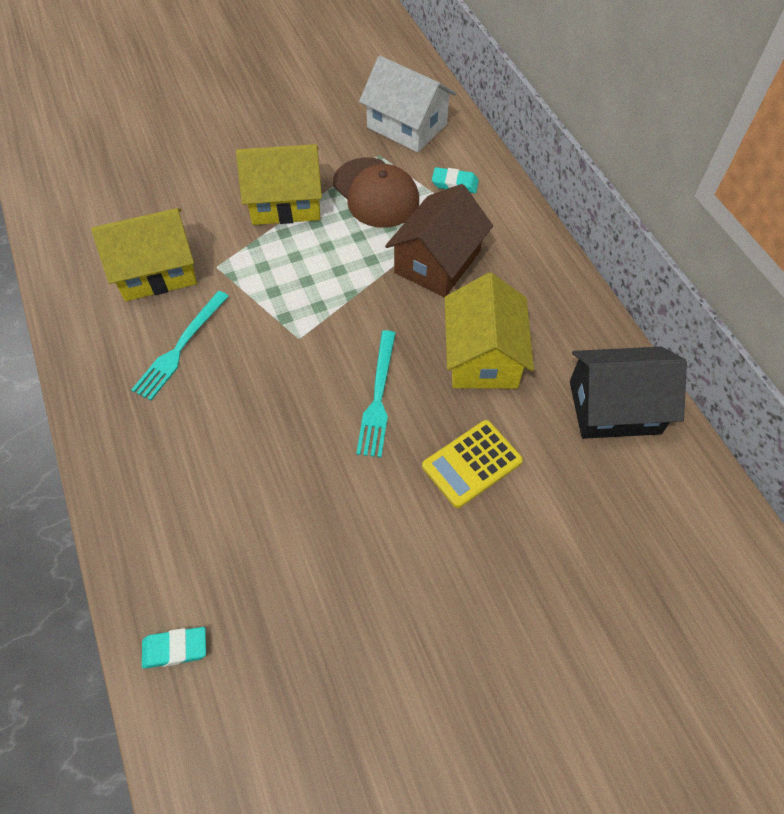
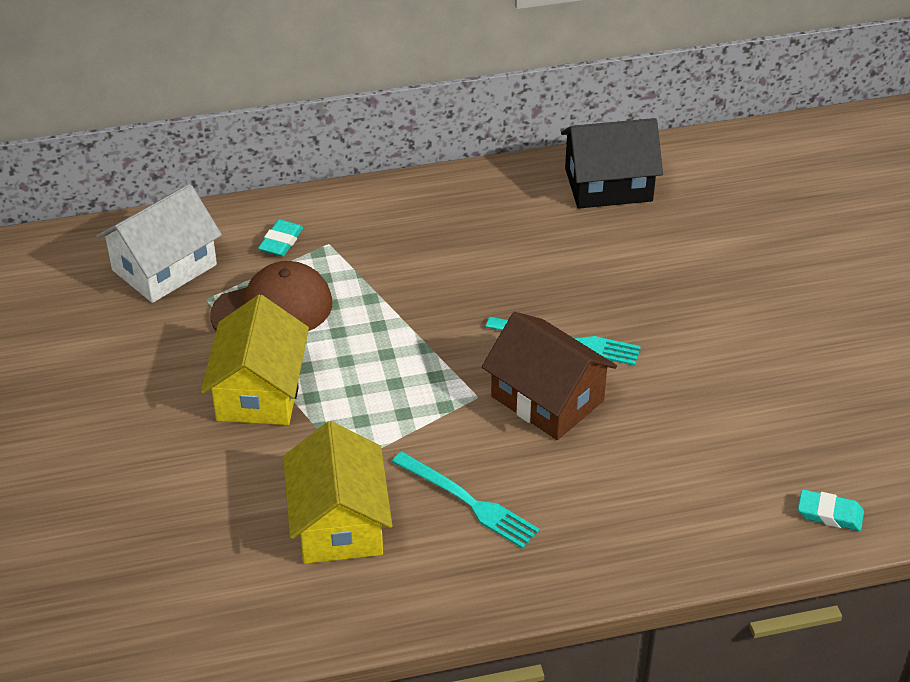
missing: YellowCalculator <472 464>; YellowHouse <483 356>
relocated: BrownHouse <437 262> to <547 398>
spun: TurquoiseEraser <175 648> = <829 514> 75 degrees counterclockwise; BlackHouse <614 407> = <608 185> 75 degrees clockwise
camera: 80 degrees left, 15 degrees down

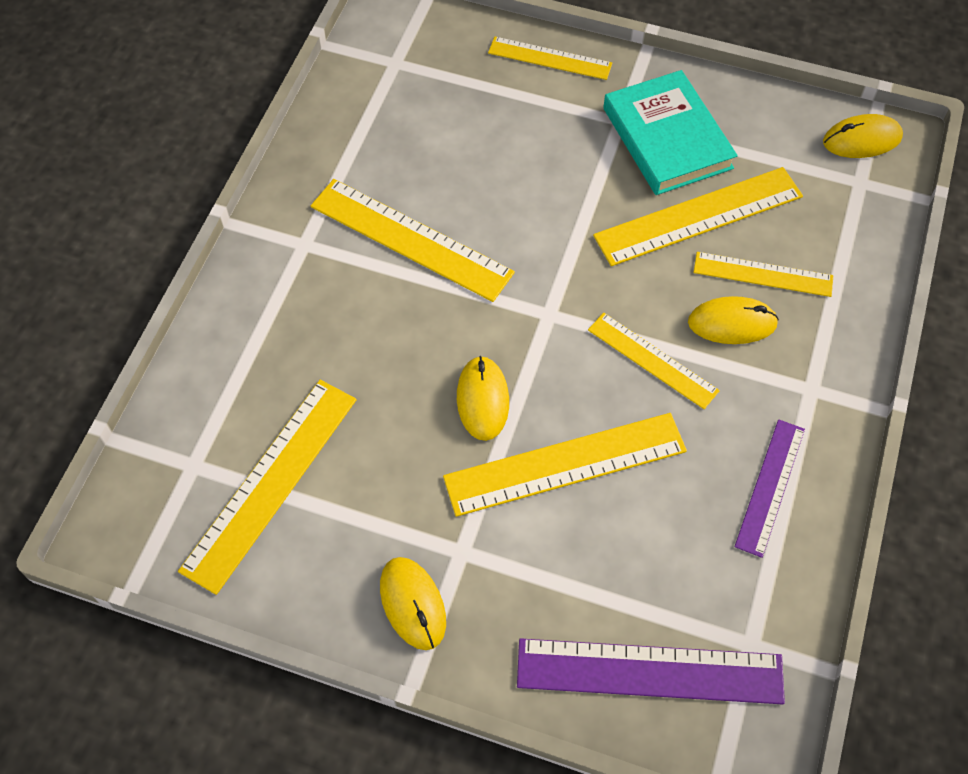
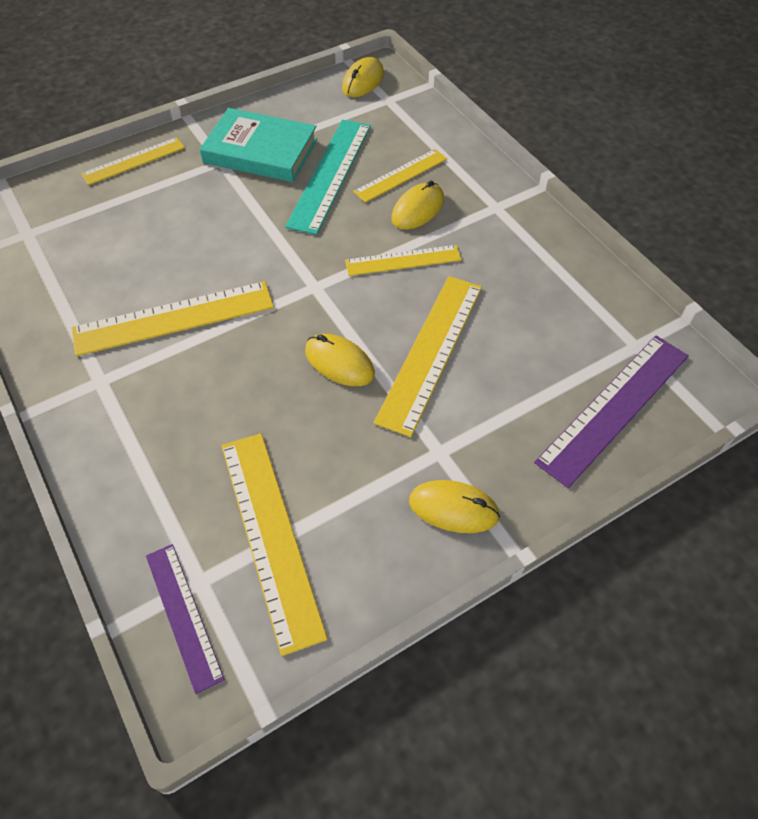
relocated: PurpleRuler <770 487> to <183 615>
colour: YellowRuler <698 216> to TurquoiseRuler <330 174>
camera: 50 degrees left, 5 degrees down

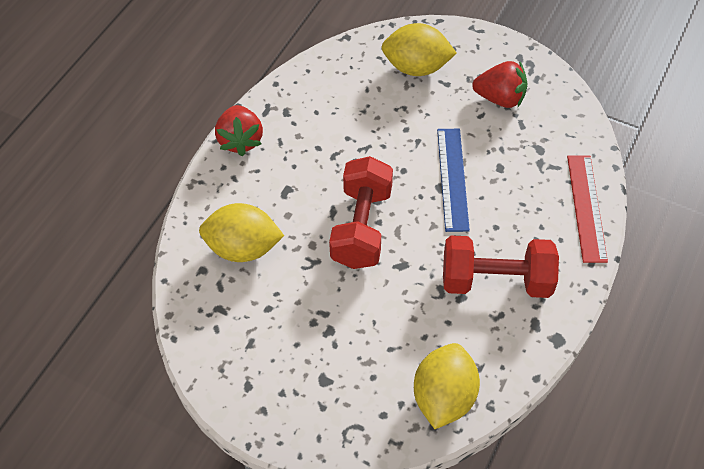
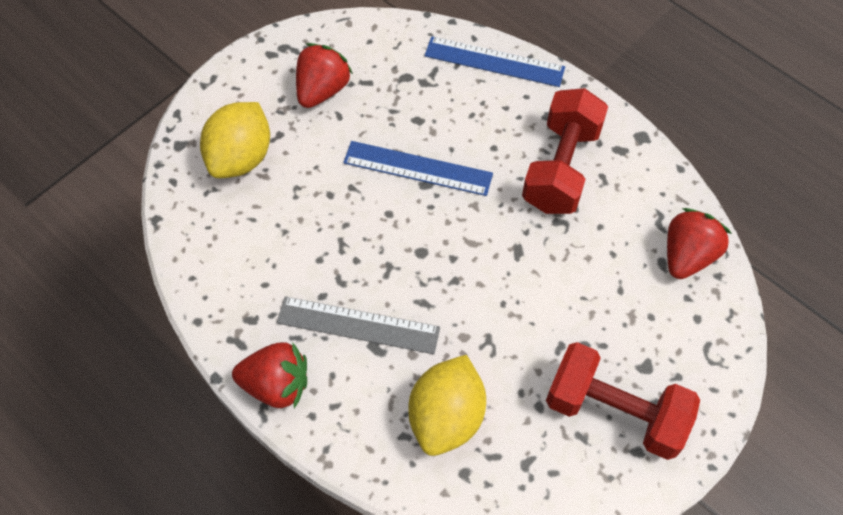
appeared: GreyRuler <358 325>
relocated: RedDumbbell <361 227> to <615 411>
exchanged: YellowLemon <443 397> to RedStrawberry <687 255>
colour: RedRuler <586 207> to BlueRuler <494 61>
camera: 75 degrees left, 5 degrees up

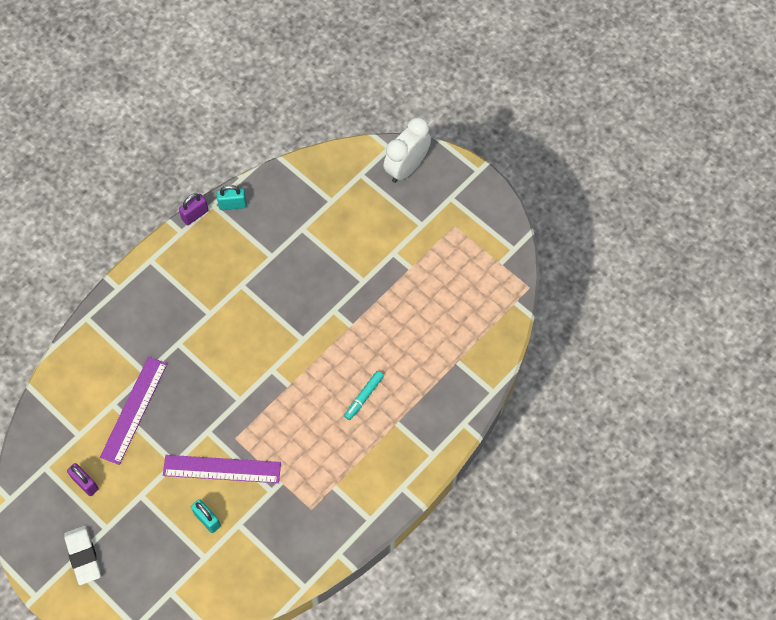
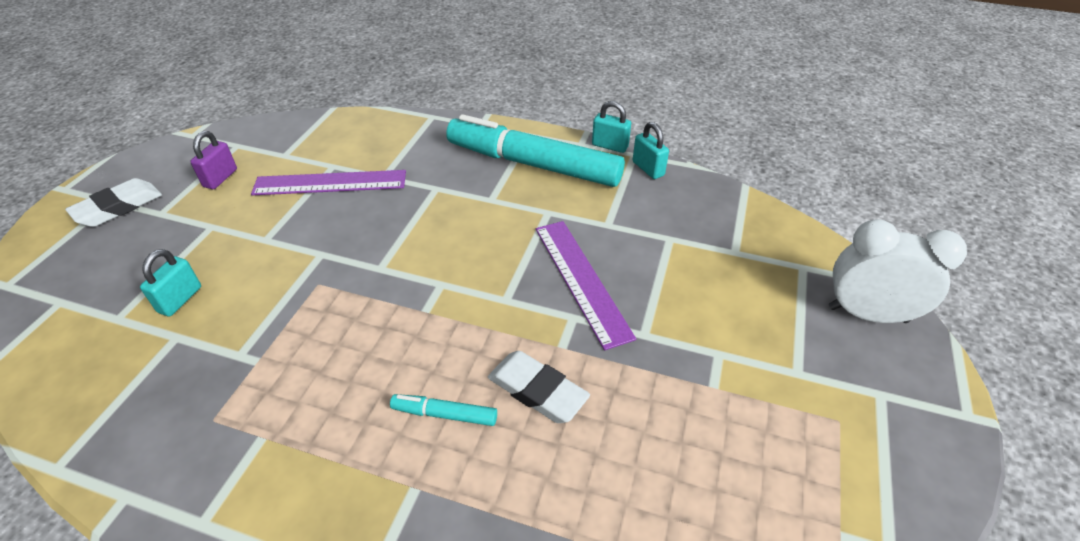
appeared: TurquoiseMarker <534 164>; WhiteEraser <537 391>
relocated: PurpleRuler <222 469> to <581 280>
colour: PurplePadlock <195 215> to TurquoisePadlock <610 146>
camera: 65 degrees right, 20 degrees down

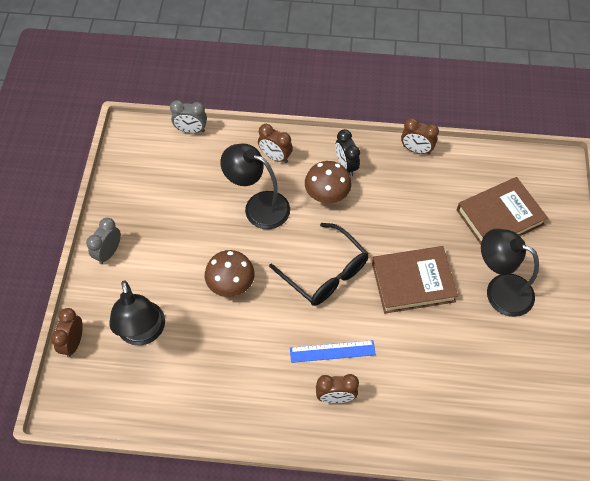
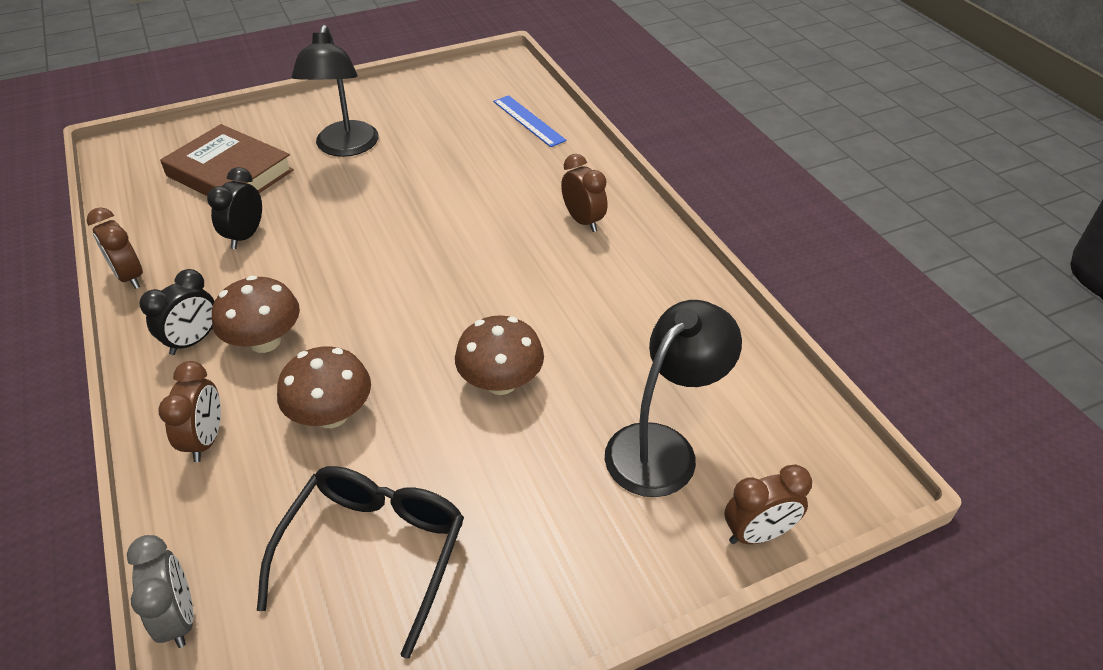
missing: GreyClock <109 252>; BrownBook <413 282>
appeared: BlackClock <245 236>
relocated: BlackGlasses <325 273> to <375 551>; BlueRuler <332 351> to <528 121>
exchanged: BlackLamp <258 206> to BrownMushroom <332 415>
spun: BrownClock <416 150> = <130 277> 150 degrees clockwise
camera: 120 degrees left, 15 degrees down

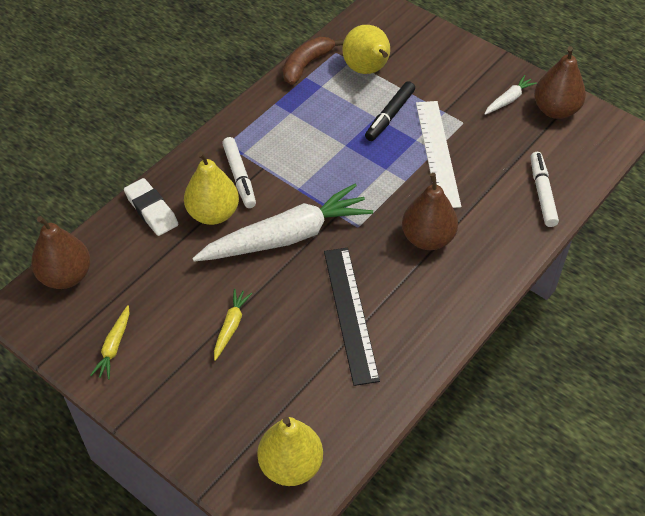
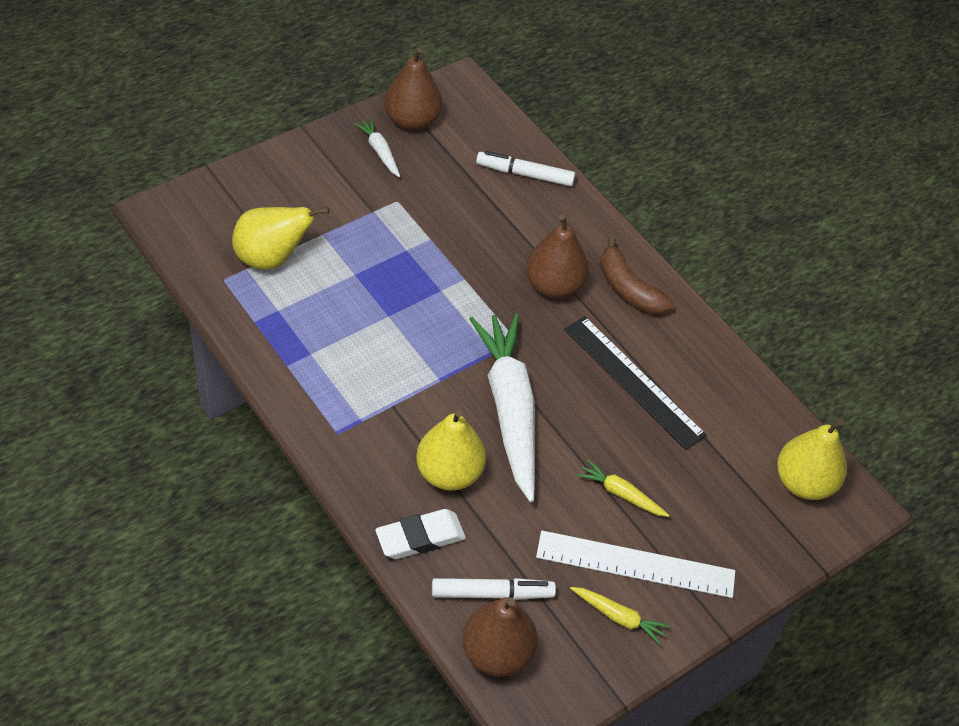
missing: BlackMarker <389 116>
relocated: WhiteMarker <239 177> to <492 593>; BrownBanana <306 65> to <628 288>; WhiteRuler <437 153> to <635 564>
spun: BlackRuler <350 313> = <633 381> 45 degrees clockwise
camera: 80 degrees left, 0 degrees up

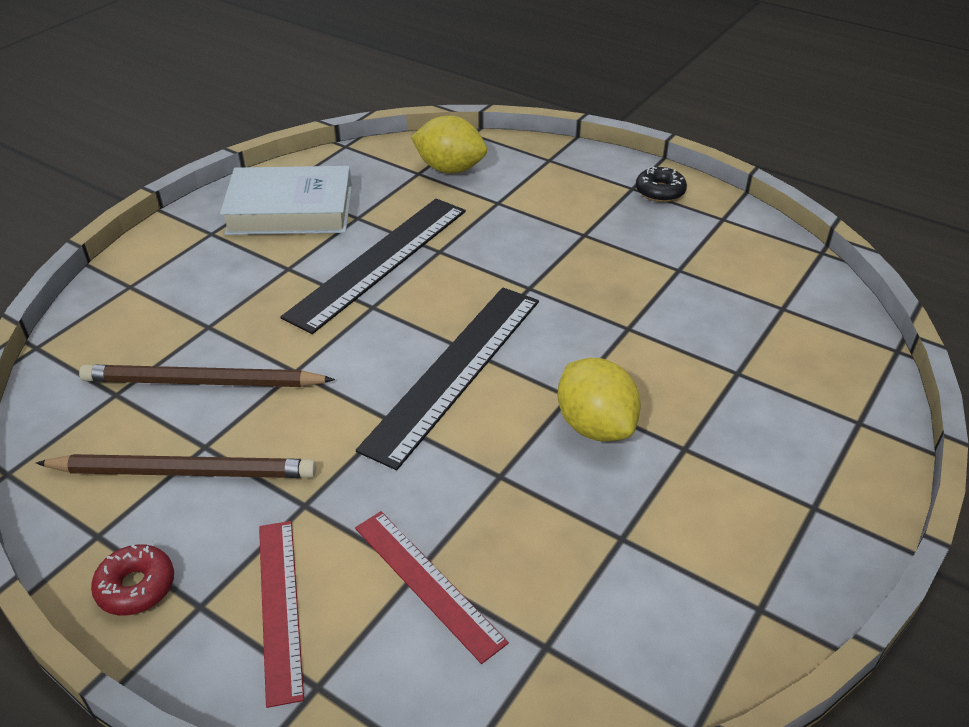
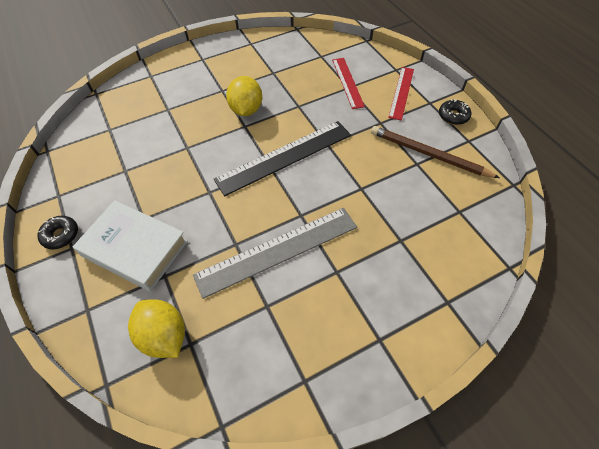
missing: BrownPencil <203 382>
relocated: WhiteBook <290 210> to <135 248>
colour: RedDonut <136 587> to BlackDonut <453 116>; BlackRuler <379 262> to GreyRuler <277 250>
camera: 150 degrees left, 15 degrees up

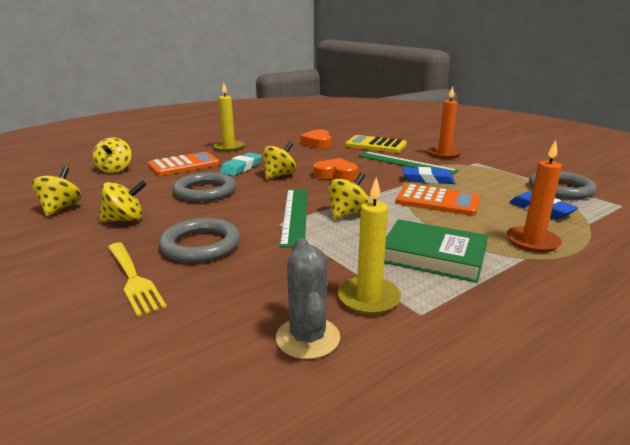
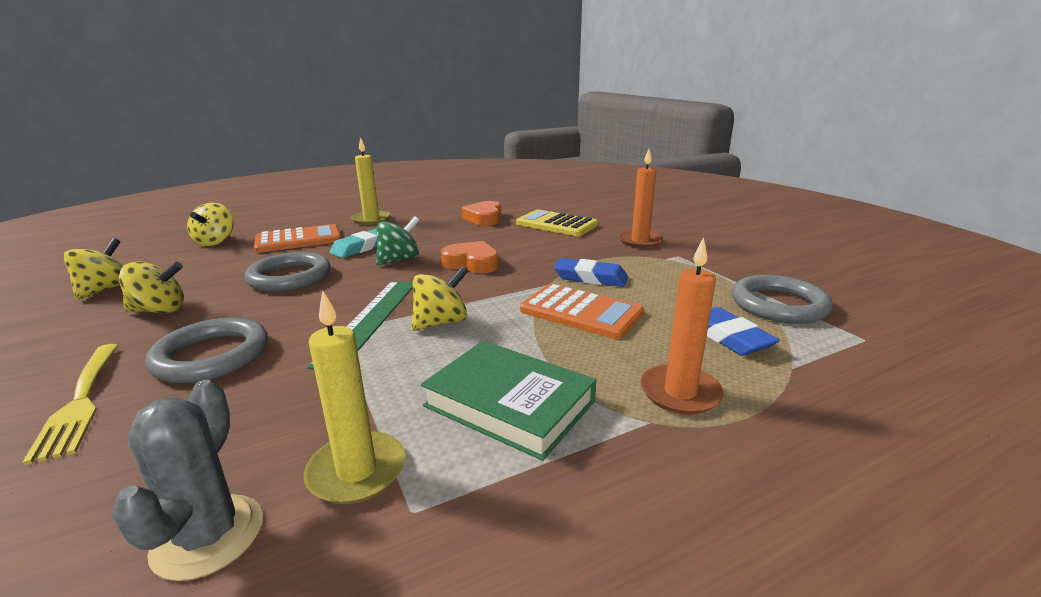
missing: GreenRuler <406 163>
colour: YellowSpinningTop <279 175> to GreenSpinningTop <399 260>
camera: 10 degrees right, 0 degrees up

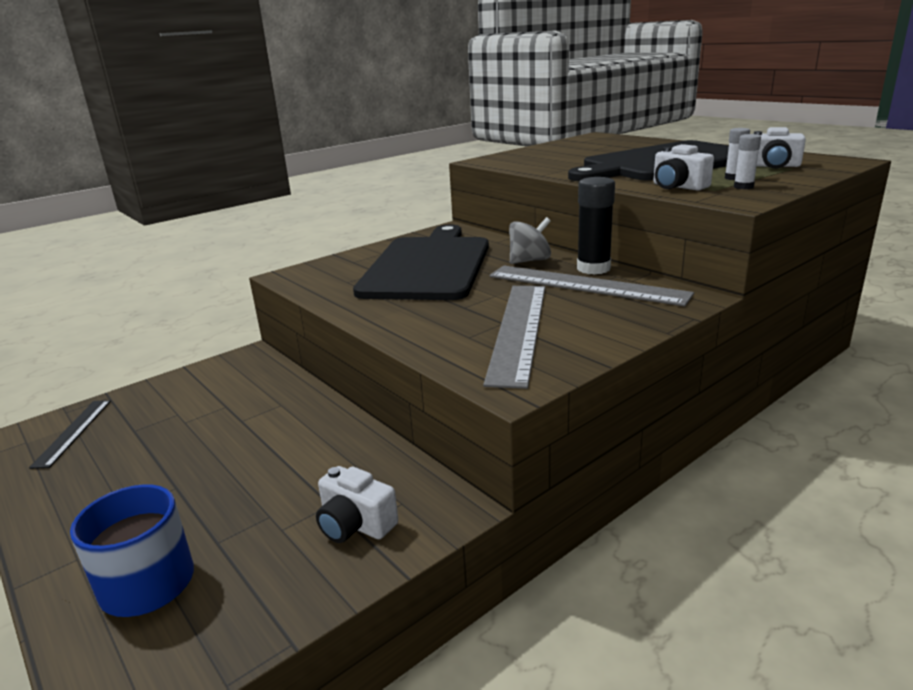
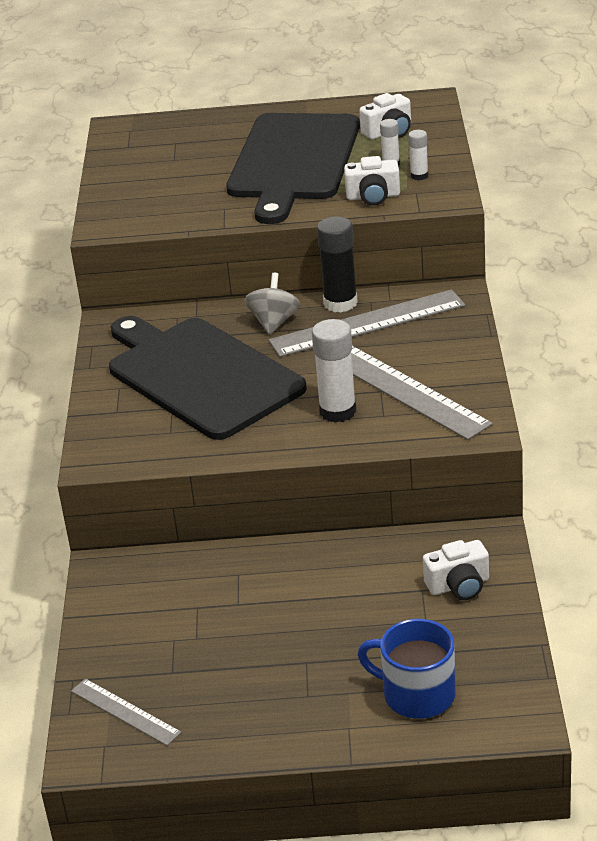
appeared: WhiteGlueStick <337 411>
colour: BlackRuler <73 432> to GreyRuler <125 711>
camera: 50 degrees left, 10 degrees up

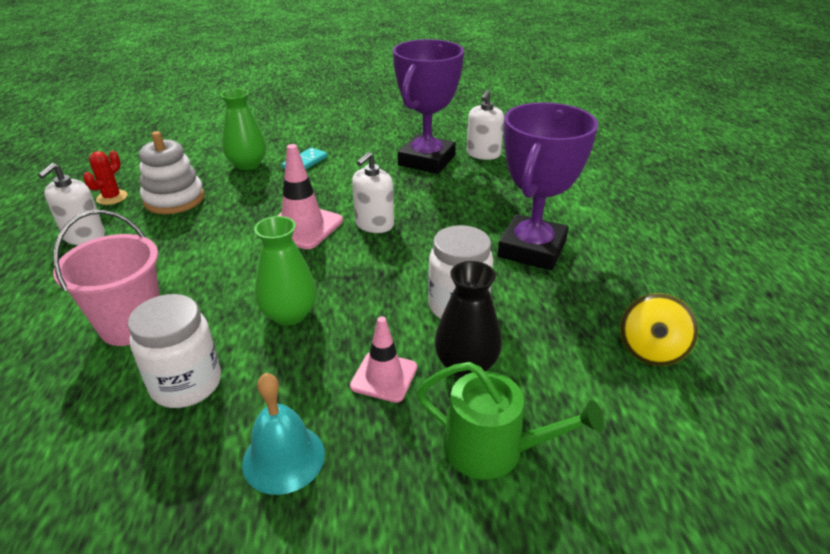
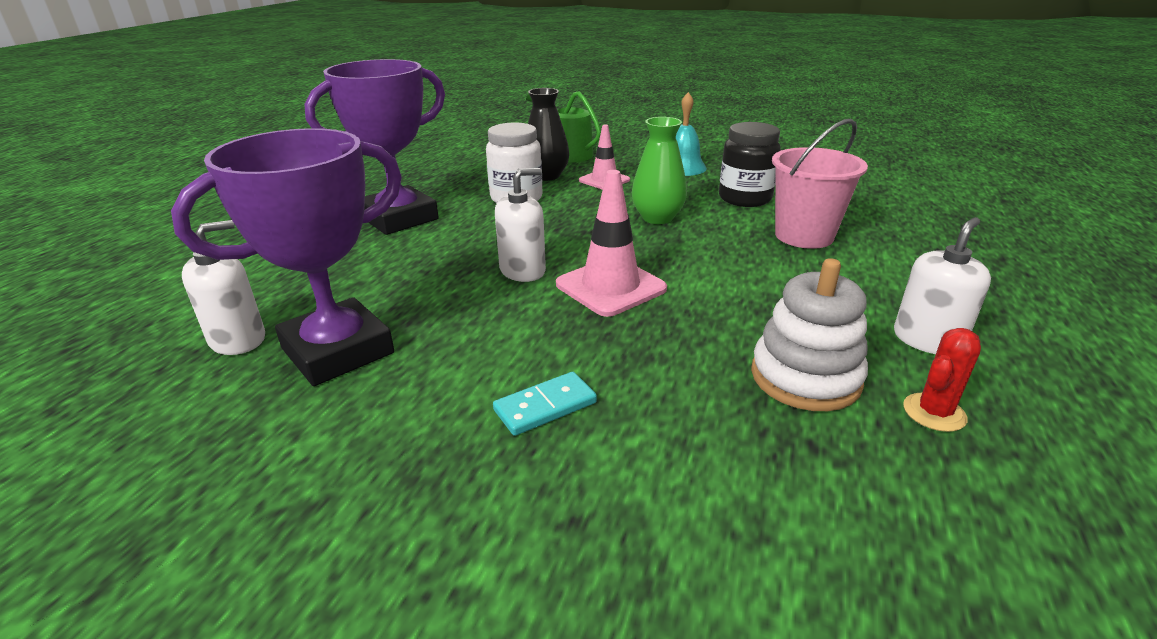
missing: GreenVase <247 164>; YellowSpinningTop <651 350>
colour: WhiteJar <186 384> to BlackJar <744 198>
camera: 155 degrees left, 5 degrees down

